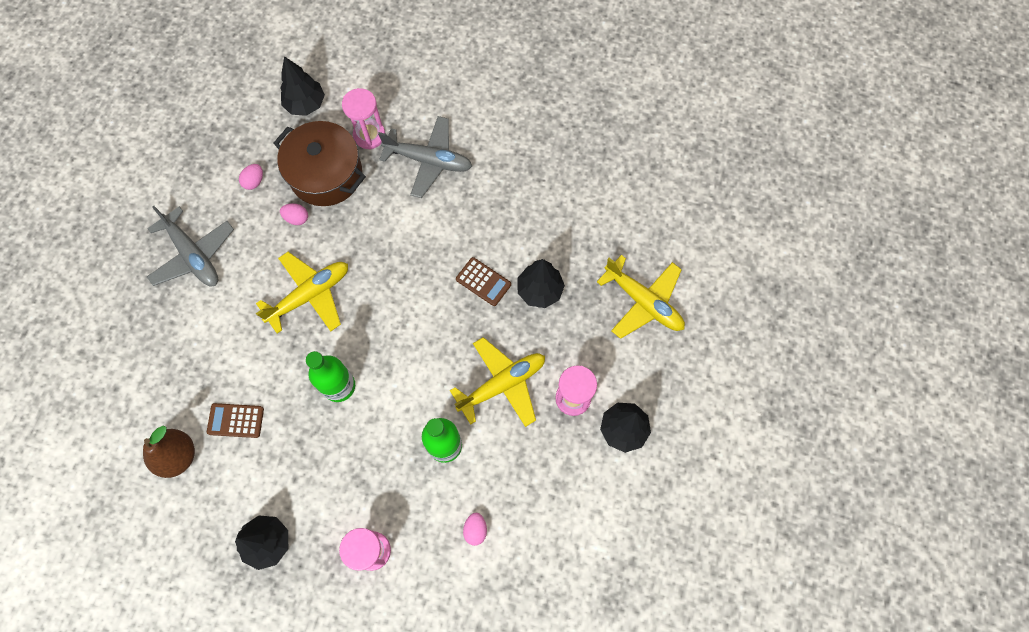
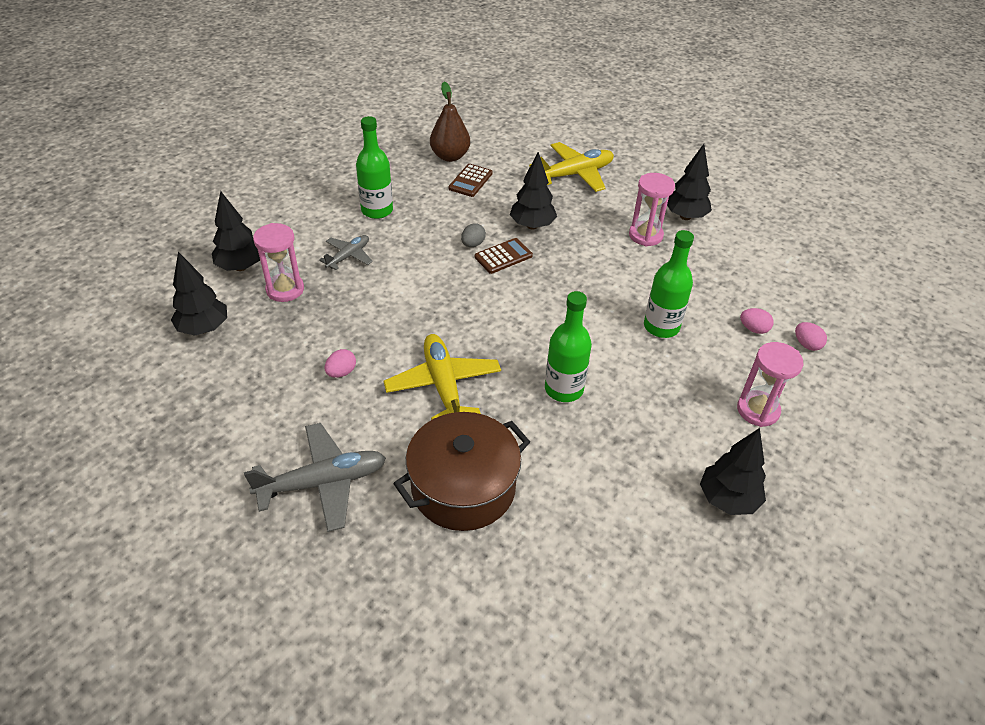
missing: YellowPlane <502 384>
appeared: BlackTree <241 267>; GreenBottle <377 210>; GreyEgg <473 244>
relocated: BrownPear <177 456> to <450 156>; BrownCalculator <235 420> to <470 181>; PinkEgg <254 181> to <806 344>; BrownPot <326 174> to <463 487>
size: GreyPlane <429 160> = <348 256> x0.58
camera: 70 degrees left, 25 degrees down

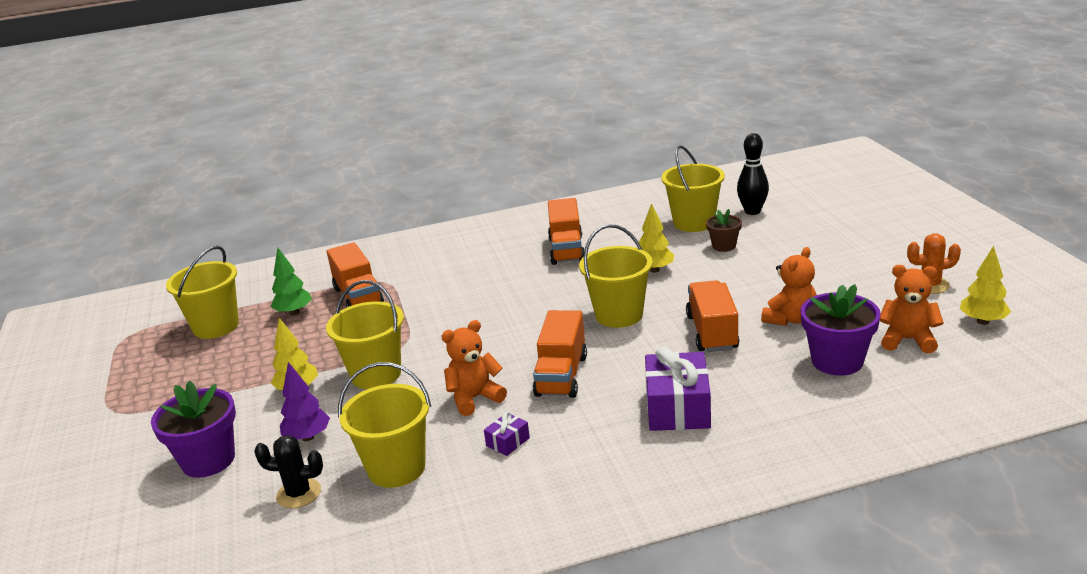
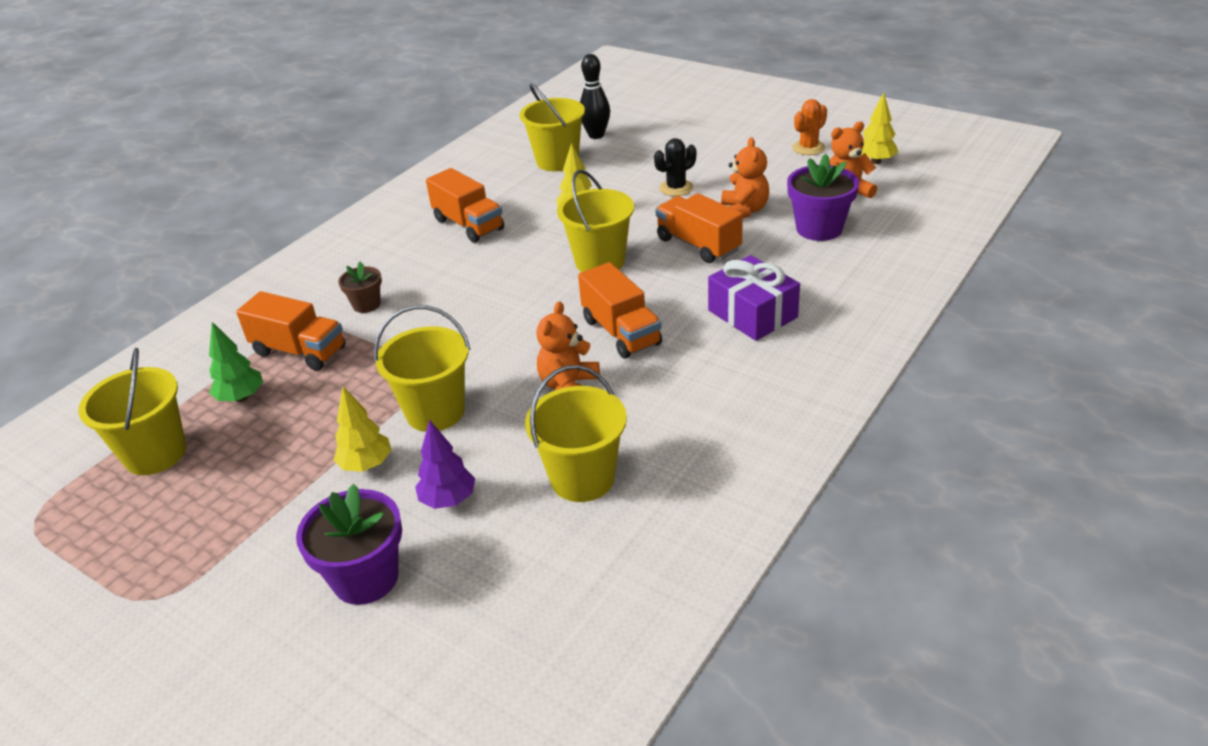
missing: PurpleGift <507 442>
relocated: BlackCactus <298 494> to <676 188>; BrownFlowerPot <724 246> to <366 304>
camera: 40 degrees left, 10 degrees up

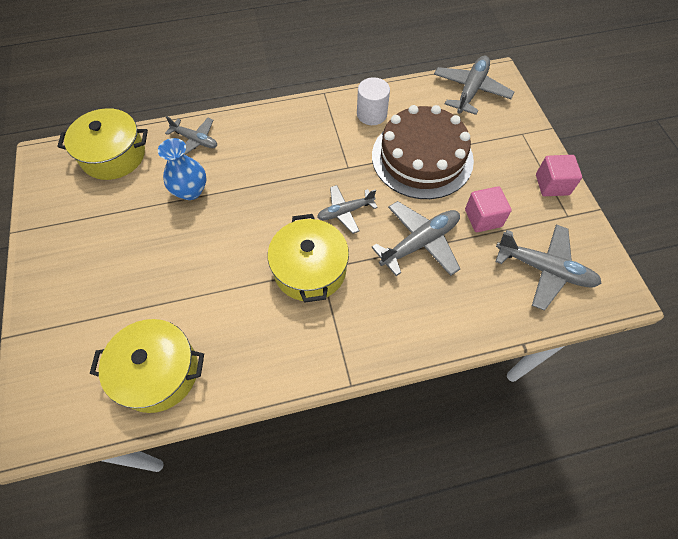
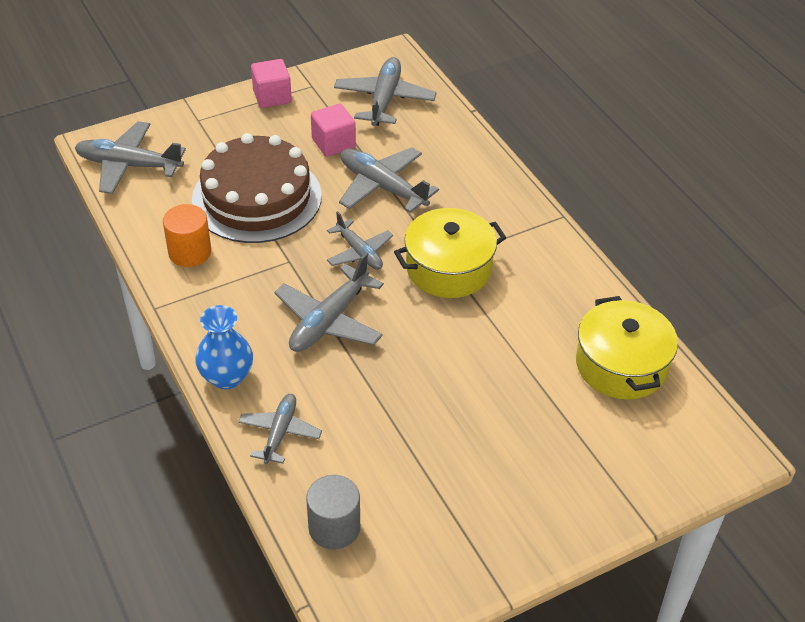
appeared: GreyPlane <329 321>
relocated: BlueVase <190 191> to <226 377>
exchanged: YellowPot <113 155> to GreyCylinder <334 527>
colour: WhiteCylinder <371 114> to OrangeCylinder <190 252>
camera: 105 degrees left, 15 degrees down

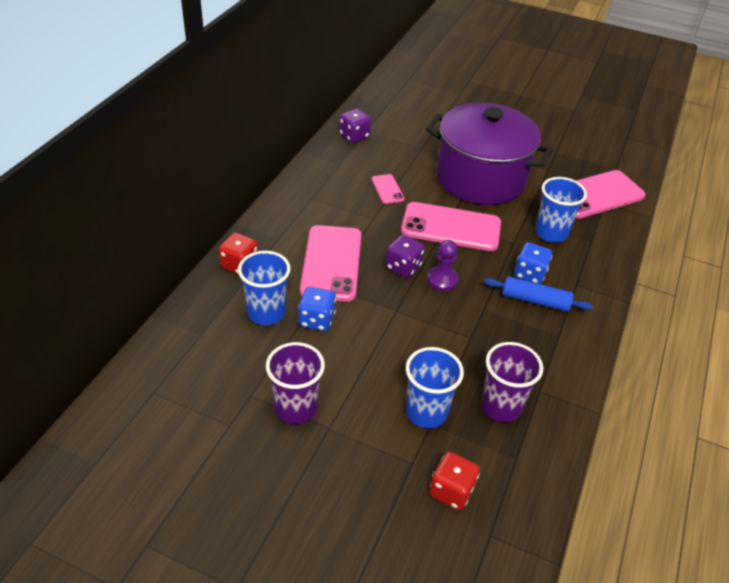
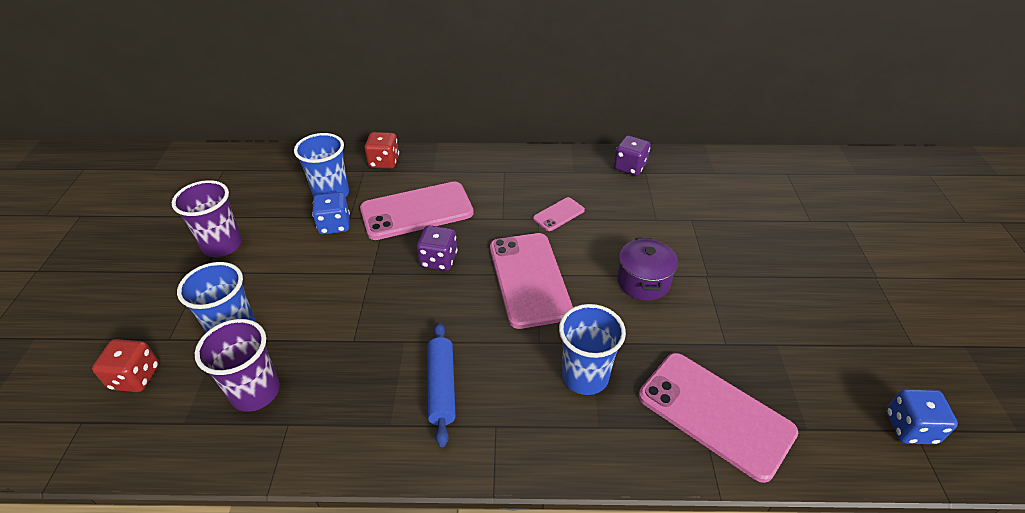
missing: PurplePawn <442 280>
relocated: BlueDice <529 274> to <910 427>
size: PurplePot <480 178> = <643 282> x0.44
camera: 70 degrees right, 0 degrees up

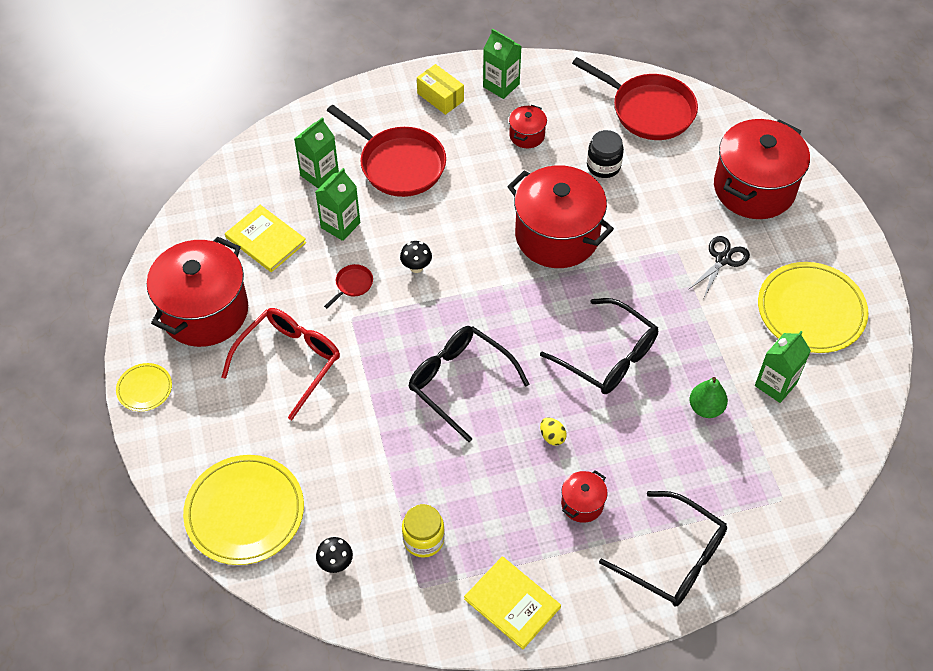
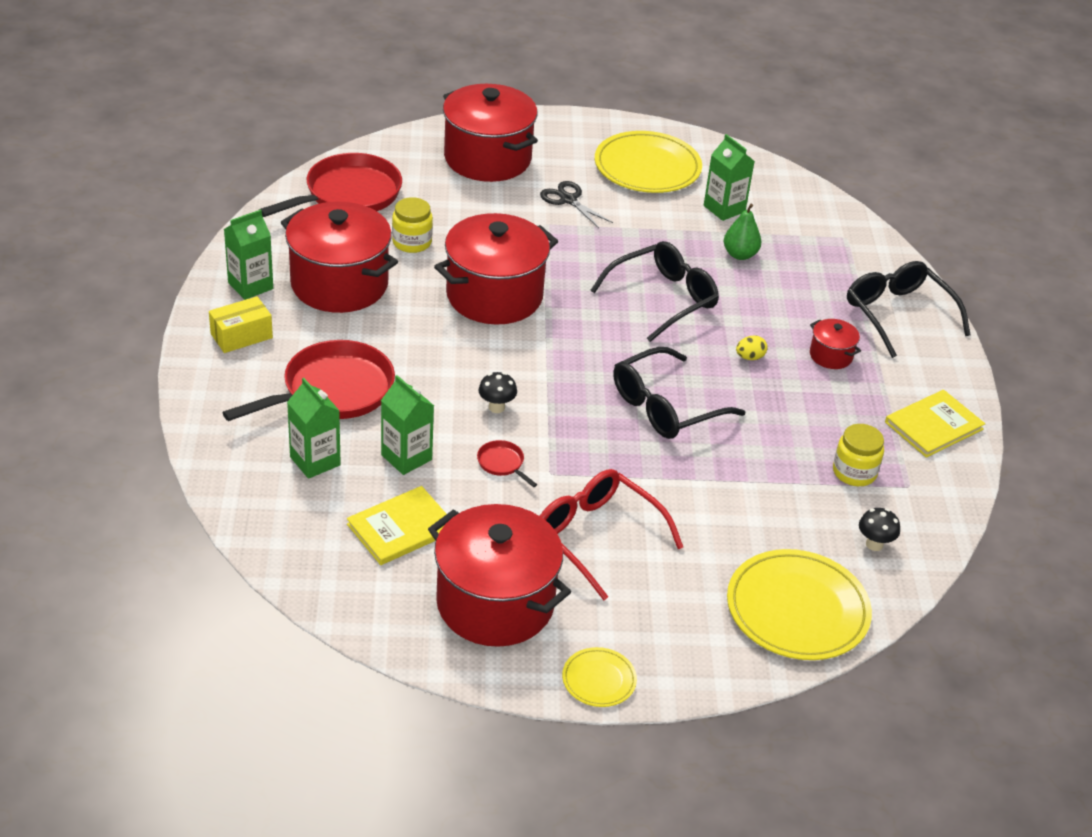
colour: BlackJar <603 166> to YellowJar <412 242>
spun: BlackGlasses <673 558> = <898 314> 75 degrees counterclockwise
size: RedPot <527 135> = <339 284> x2.26
camera: 80 degrees left, 15 degrees down

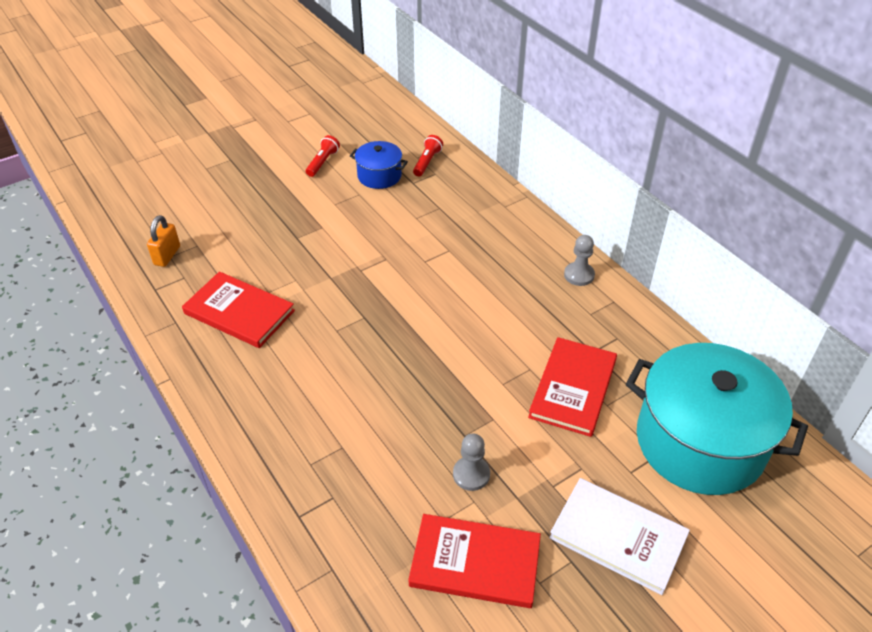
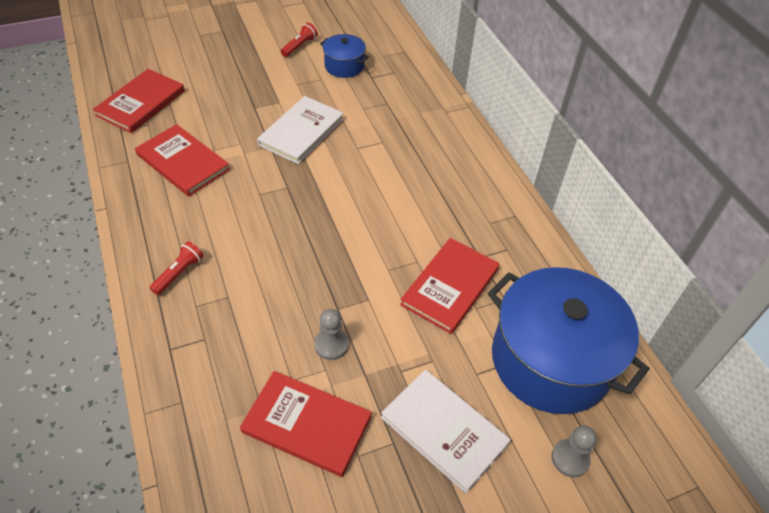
appeared: WhiteBook <301 132>
relocated: RedFlashlight <427 162> to <179 273>; GreyPawn <579 275> to <570 458>
exchanged: OrangePadlock <167 255> to RedBook <141 103>
colour: TurquoisePot <700 442> to BluePot <551 360>
camera: 10 degrees right, 5 degrees up

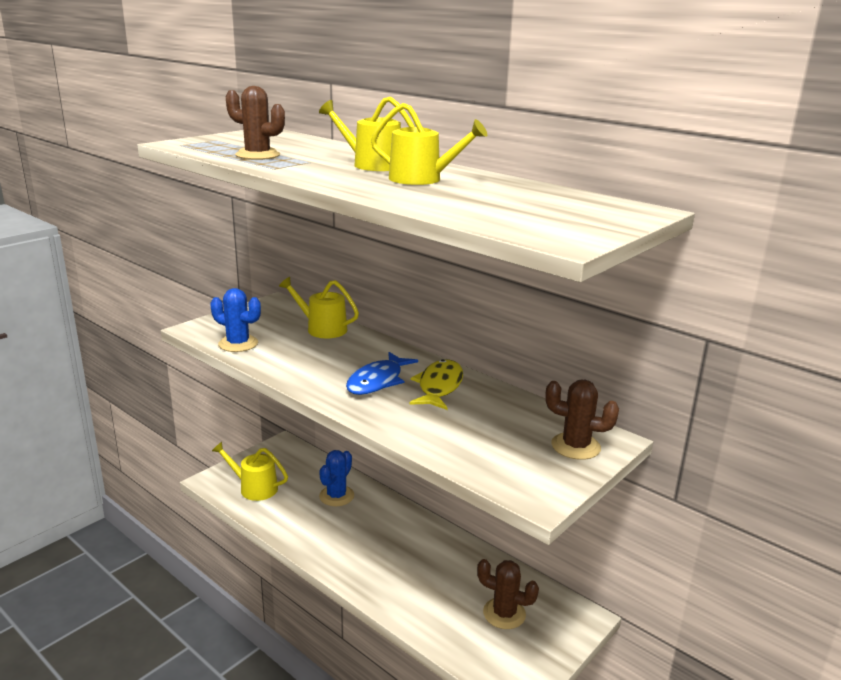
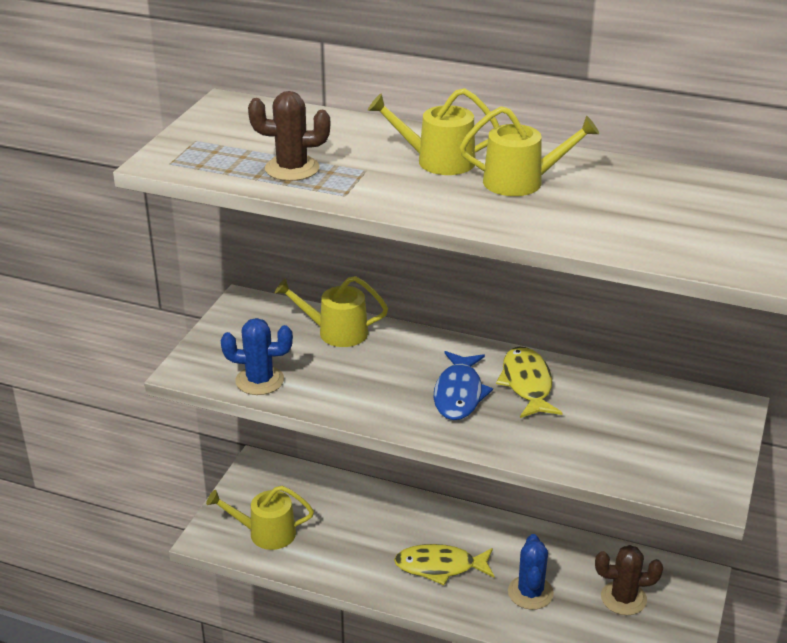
missing: BrownCactus <575 446>
appeared: YellowFish <440 567>
relocated: BlueCactus <336 496> to <530 593>
camera: 20 degrees left, 10 degrees up

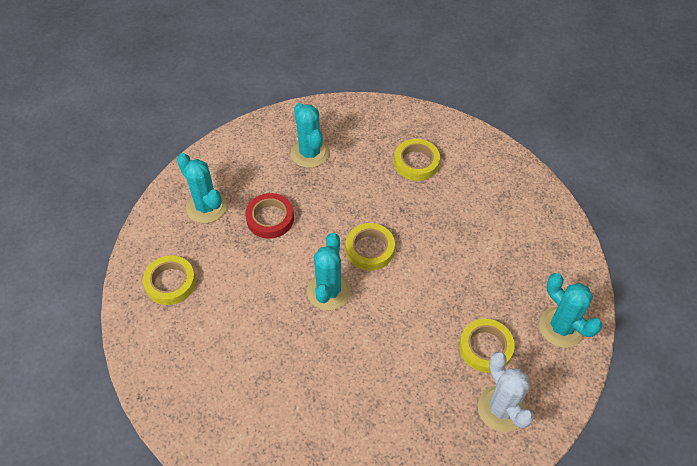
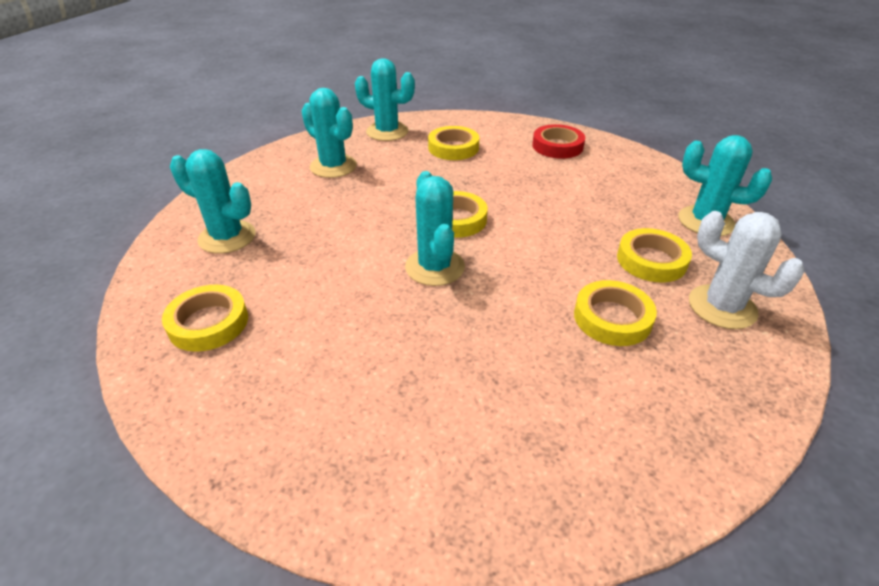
appeared: TurquoiseCactus <387 132>; YellowTape <612 318>
relocated: RedTape <270 218> to <557 146>
camera: 25 degrees left, 15 degrees down

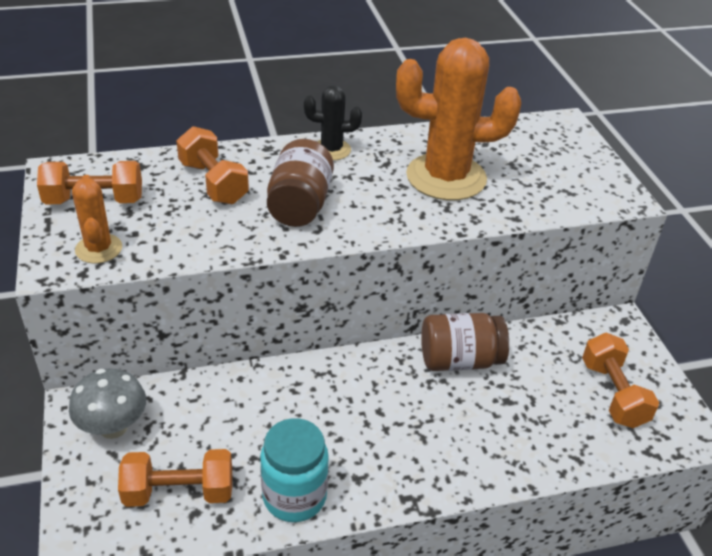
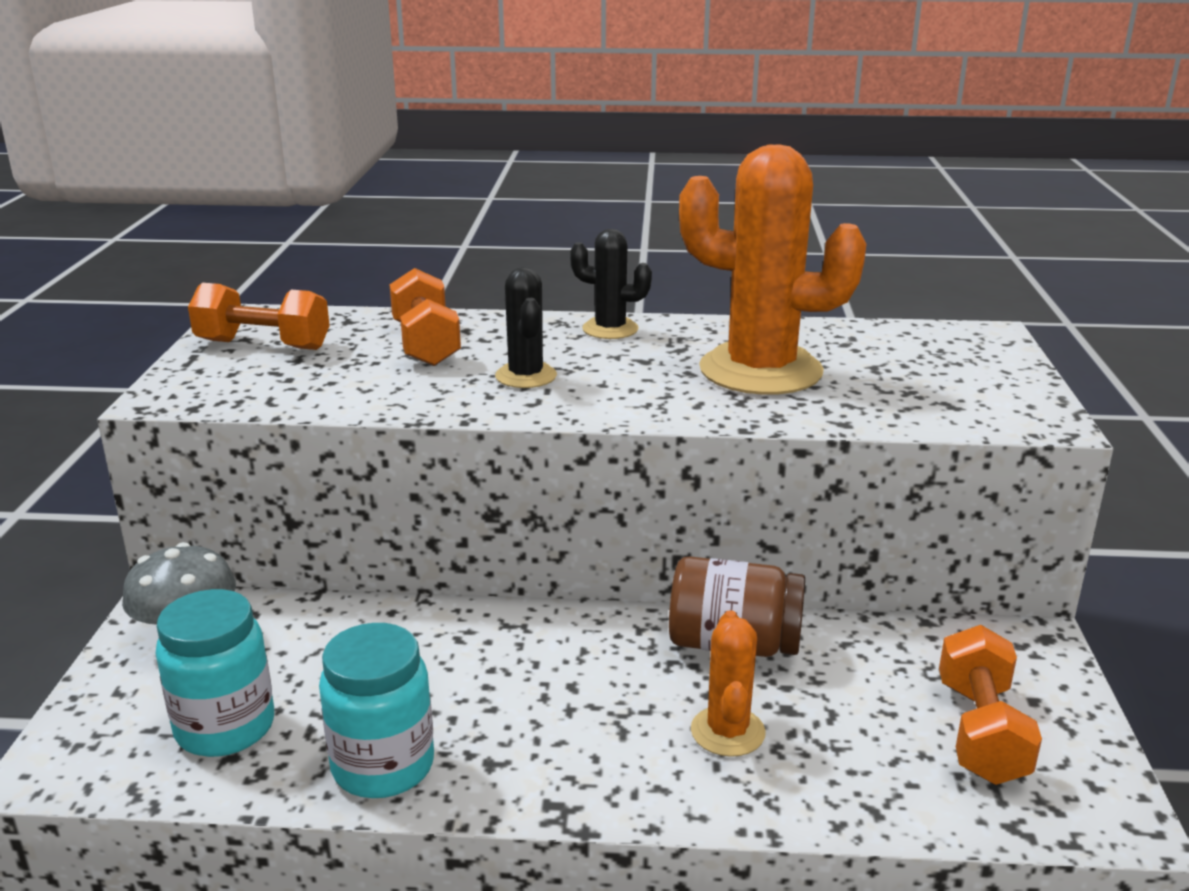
relocated: OrangeCactus <99 249> to <727 732>
exchanged: OrangeDumbbell <179 492> to TurquoiseJar <225 727>; BrownJar <299 205> to BlackCactus <526 376>
camera: 20 degrees right, 15 degrees down

